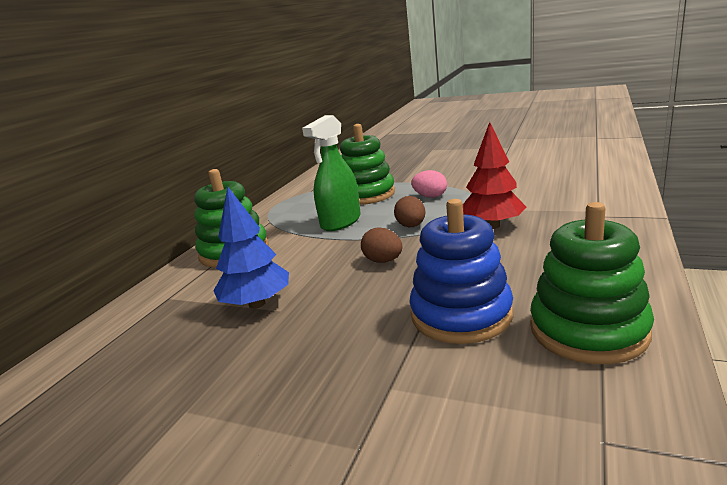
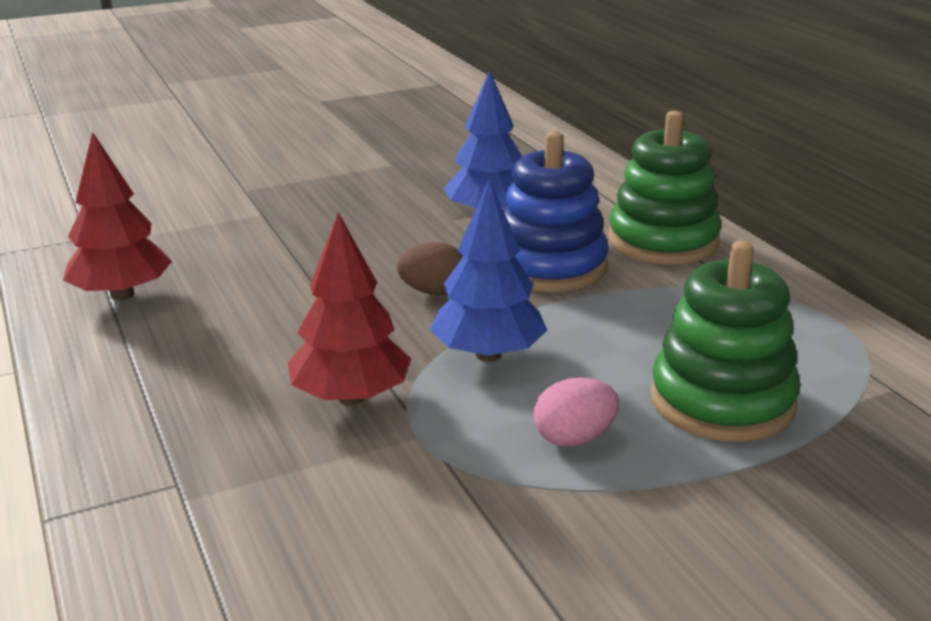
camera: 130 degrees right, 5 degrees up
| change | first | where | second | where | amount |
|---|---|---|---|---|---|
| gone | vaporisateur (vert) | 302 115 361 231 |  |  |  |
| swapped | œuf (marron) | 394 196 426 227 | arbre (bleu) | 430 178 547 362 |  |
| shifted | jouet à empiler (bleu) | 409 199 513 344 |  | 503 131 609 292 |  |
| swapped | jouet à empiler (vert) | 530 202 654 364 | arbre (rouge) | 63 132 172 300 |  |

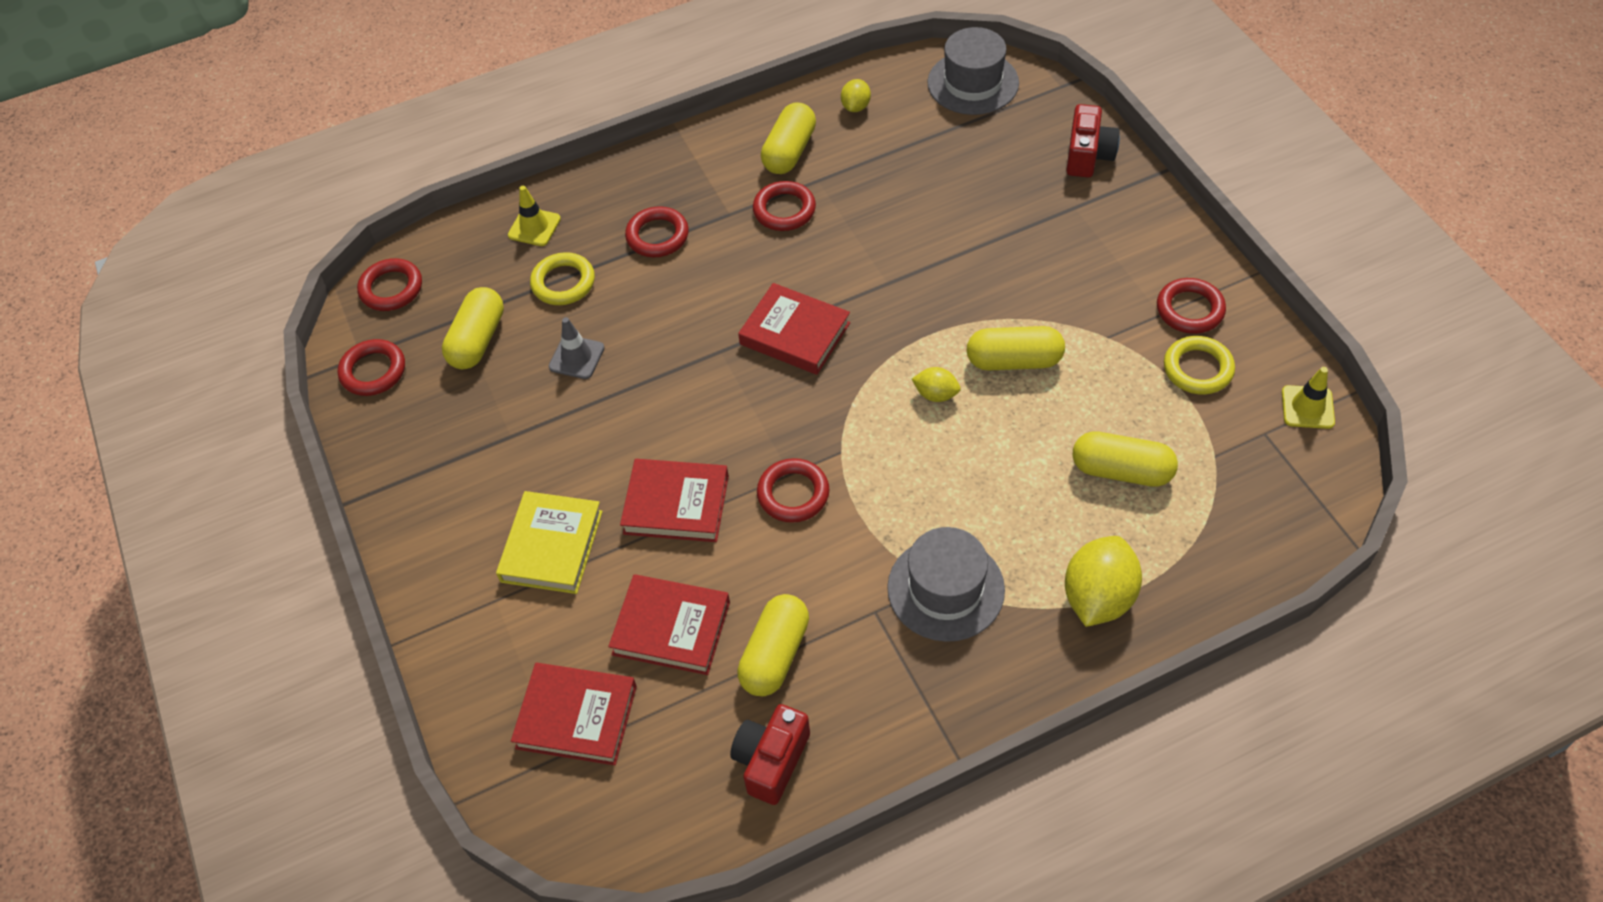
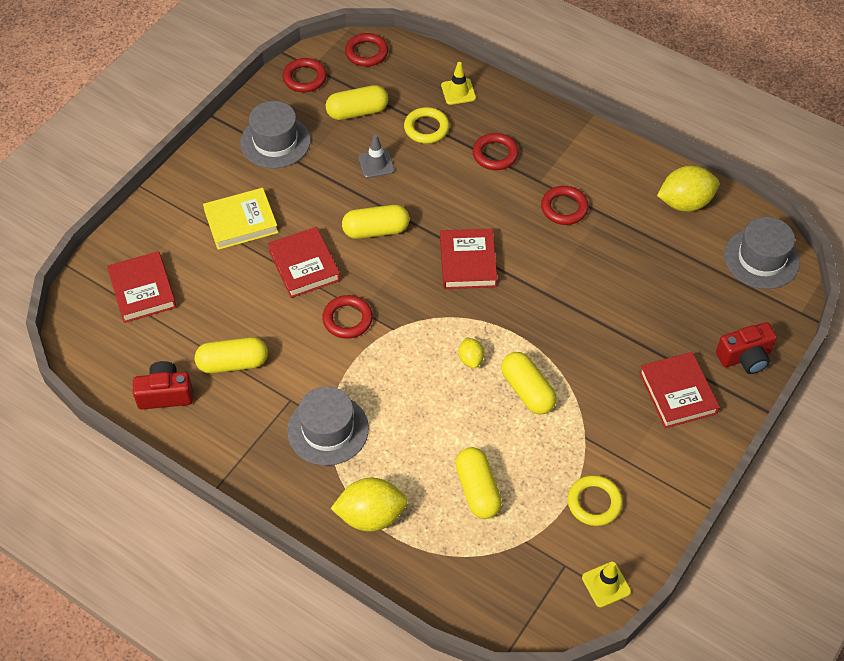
camera: 55 degrees right, 0 degrees up
| change | first | where | second | where | amount |
|---|---|---|---|---|---|
| shifted | livre (rouge) | 608 574 730 675 |  | 639 352 720 428 |  |
| shifted | gélule (jaune) | 761 102 816 174 |  | 342 205 410 239 |  |
| scaled | citron (jaune) | 841 79 871 112 |  | 657 166 719 212 | x1.92 |
| gone | anneau (rouge) | 1157 278 1226 334 |  |  |  |
| new |  |  | chapeau (gris) | 240 101 311 168 |  |

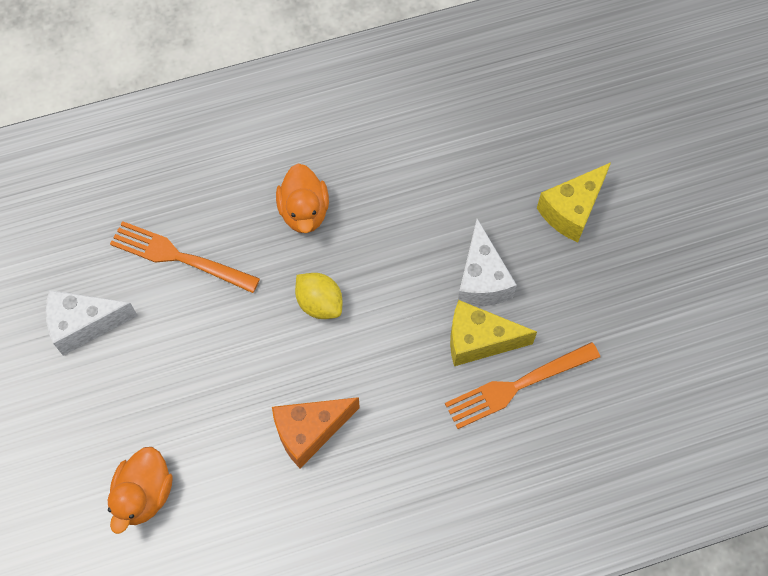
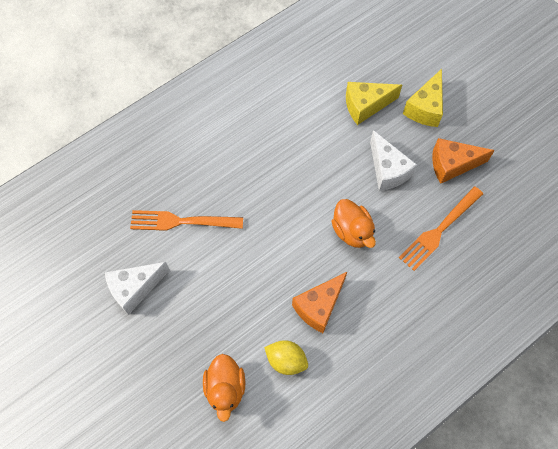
camera: 20 degrees left, 0 degrees up
| change | first | where | second | where | amount |
|---|---|---|---|---|---|
| shifted | canard (orange) | 276 164 329 233 |  | 331 199 376 248 |  |
| shifted | citron (jaune) | 295 273 342 319 |  | 264 340 308 375 |  |
| shifted | fromage (jaune) | 450 300 537 366 |  | 346 82 402 125 |  |
| new |  |  | fromage (orange) | 432 138 495 184 |  |

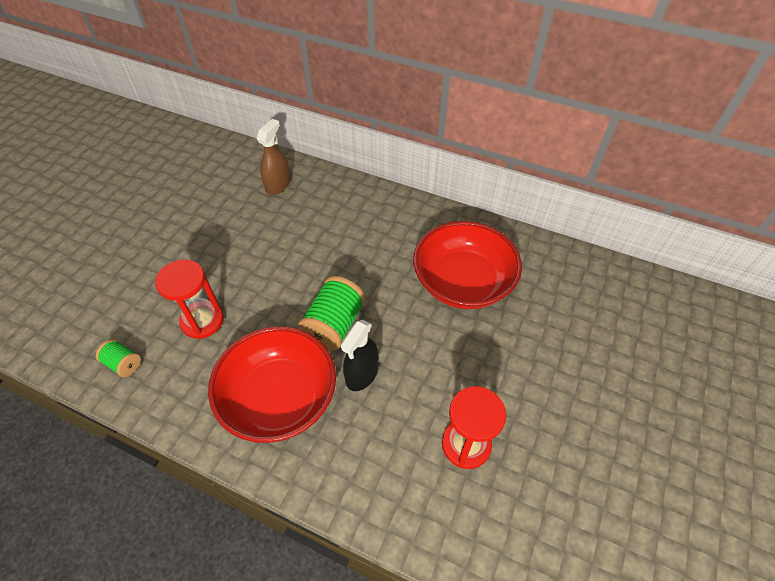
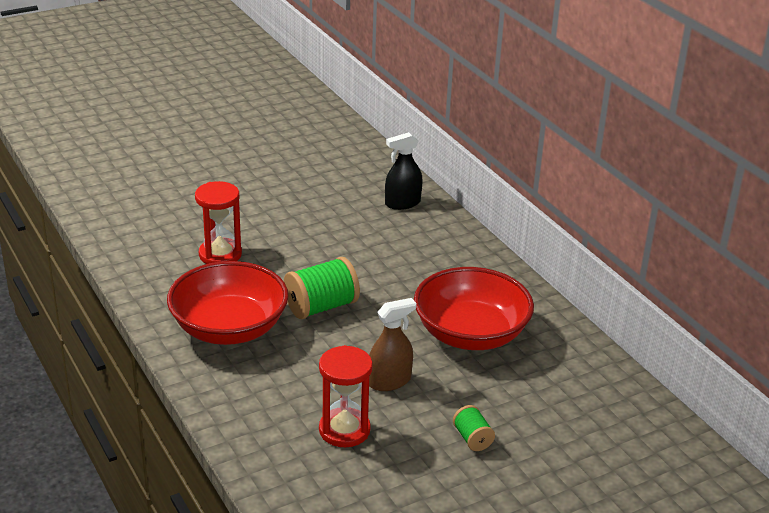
camera: 35 degrees right, 20 degrees down
| change | first | where | second | where | amount |
|---|---|---|---|---|---|
| shifted | bobine (vert) | 96 339 141 377 |  | 453 405 495 451 |  |
| shifted | vaporisateur (marron) | 257 119 291 195 |  | 369 298 416 391 |  |
| shifted | vaporisateur (noir) | 341 320 379 391 |  | 385 132 423 210 |  |

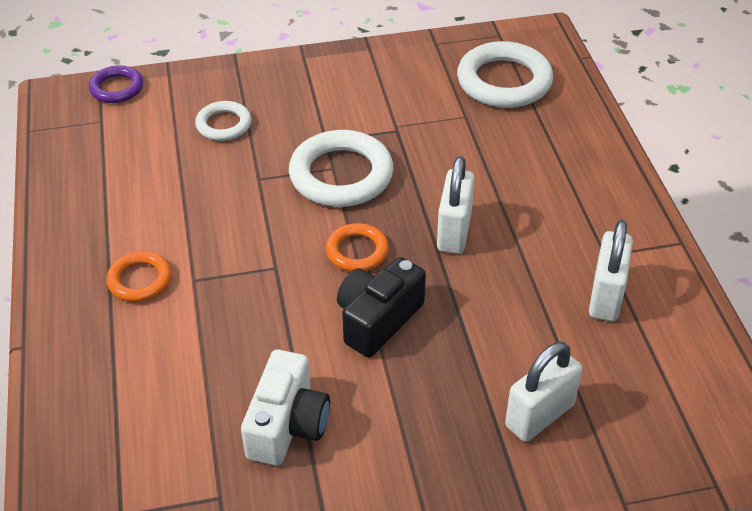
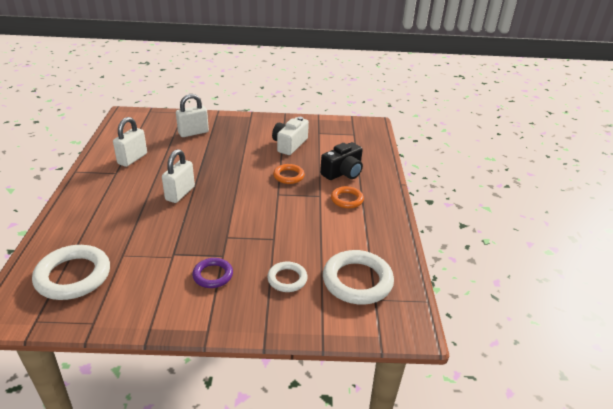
camera: 170 degrees left, 10 degrees down
| change | first | where | second | where | amount |
|---|---|---|---|---|---|
| shifted | anneau (violet) | 89 65 143 103 |  | 192 258 233 288 |  |
| shifted | anneau (blanc) | 289 130 394 207 |  | 323 250 394 305 |  |
| shifted | anneau (orange) | 326 223 389 272 |  | 273 164 305 184 |  |
| shifted | appareil photo (noir) | 337 257 426 357 |  | 320 142 363 180 |  |

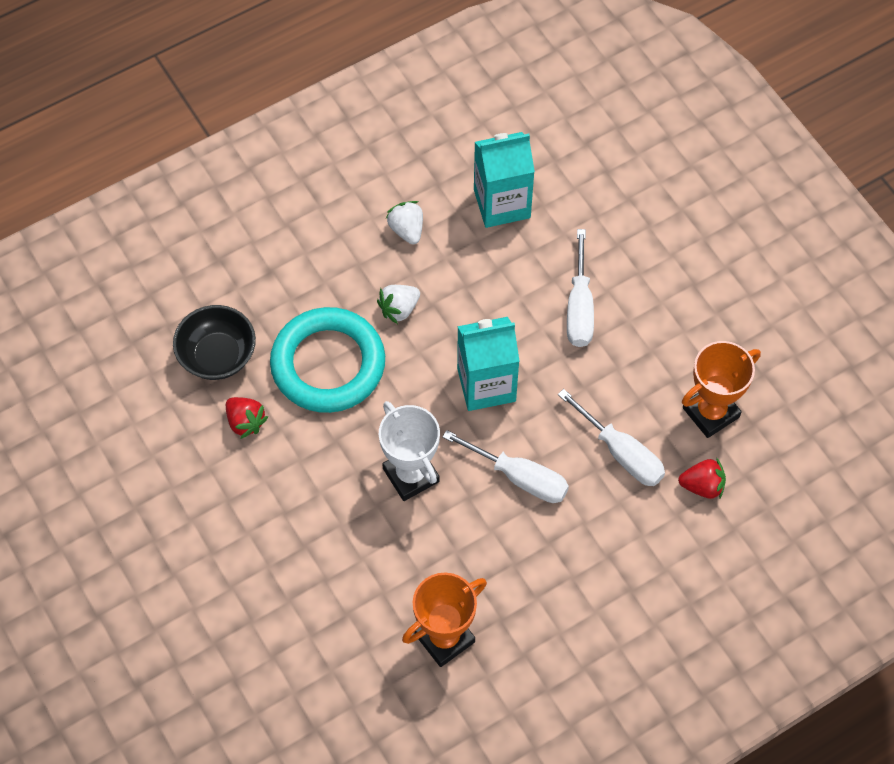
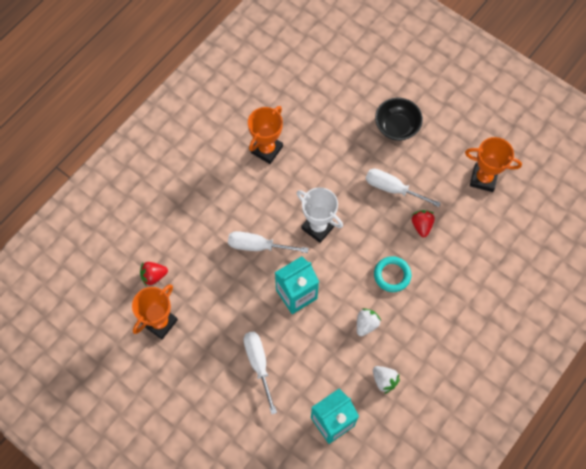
camera: 160 degrees right, 5 degrees up
| change | first | where | second | where | amount |
|---|---|---|---|---|---|
| shifted | bol (noir) | 173 305 256 380 |  | 375 97 423 141 |  |
| rotated | fraise (rouge) | 226 397 268 439 |  | 411 210 435 237 | 60 degrees clockwise |
| scaled | anneau (turquoise) | 270 307 385 413 |  | 374 256 411 292 | x0.53 |
| shifted | tournevis (blanc) | 558 389 665 486 |  | 366 169 441 207 |  |
| new |  |  | trophée (orange) | 465 137 522 192 |  |

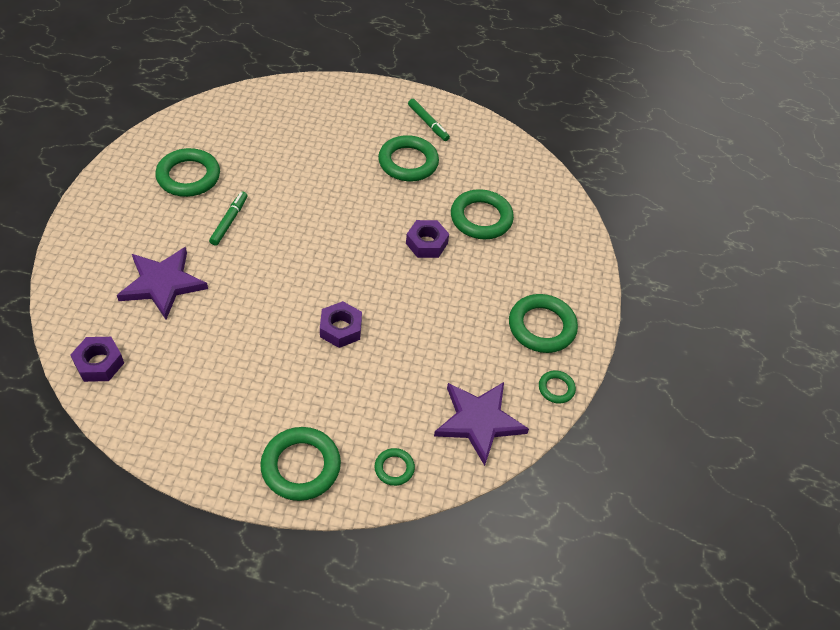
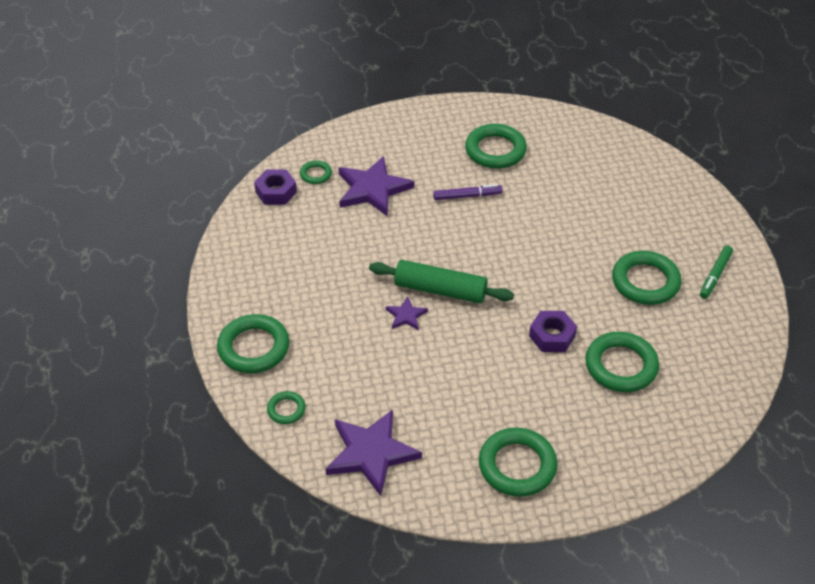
camera: 70 degrees right, 5 degrees down
| change | first | where | second | where | amount |
|---|---|---|---|---|---|
| repainted | feutre (vert) | 209 191 247 246 | feutre (violet) | 433 184 503 200 |  |
| swapped | écrou (violet) | 320 301 362 348 | étoile (violet) | 386 296 428 330 |  |
| shifted | anneau (vert) | 539 371 576 404 |  | 300 160 332 184 |  |
| new |  |  | rouleau à pâtisserie (vert) | 369 260 514 303 |  |

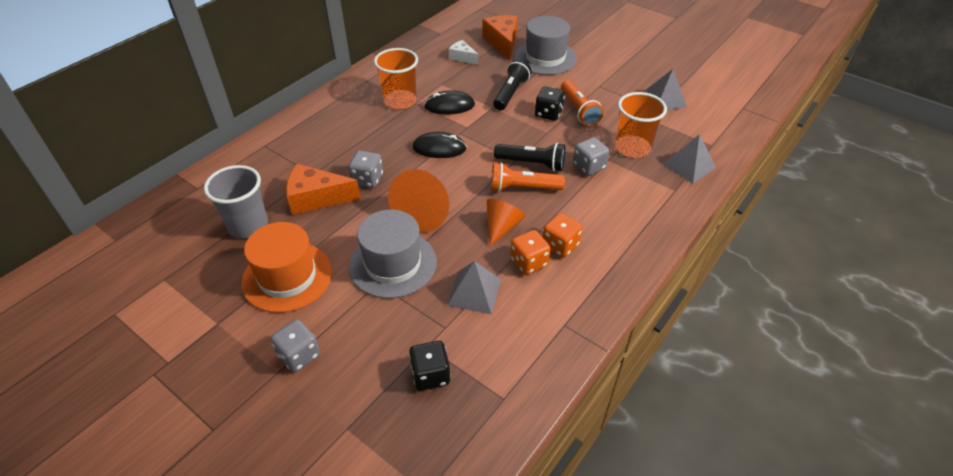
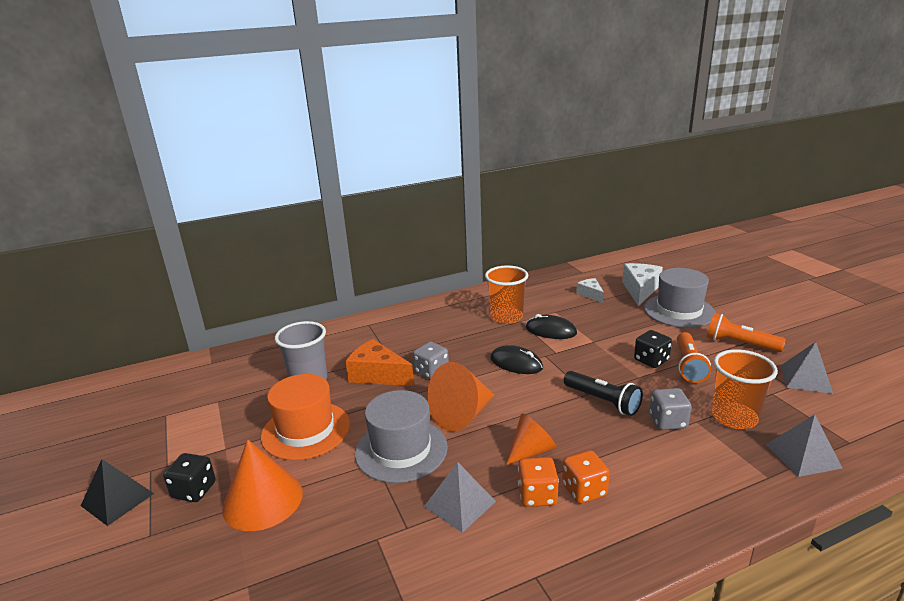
camera: 30 degrees right, 20 degrees down
| change | first | where | second | where | amount |
|---|---|---|---|---|---|
| swapped | dé (gris) | 271 319 320 372 | cône (orange) | 222 439 303 531 |  |
| shifted | dé (noir) | 409 341 451 391 |  | 163 453 216 502 |  |
| repainted | fromage (orange) | 482 15 518 60 | fromage (blanc) | 622 263 663 306 |  |
| shifted | lampe de poche (orange) | 491 163 565 192 |  | 707 313 786 352 |  |
| gone | lampe de poche (noir) | 493 59 531 110 |  |  |  |
| new |  |  | pyramide (noir) | 81 459 154 526 |  |

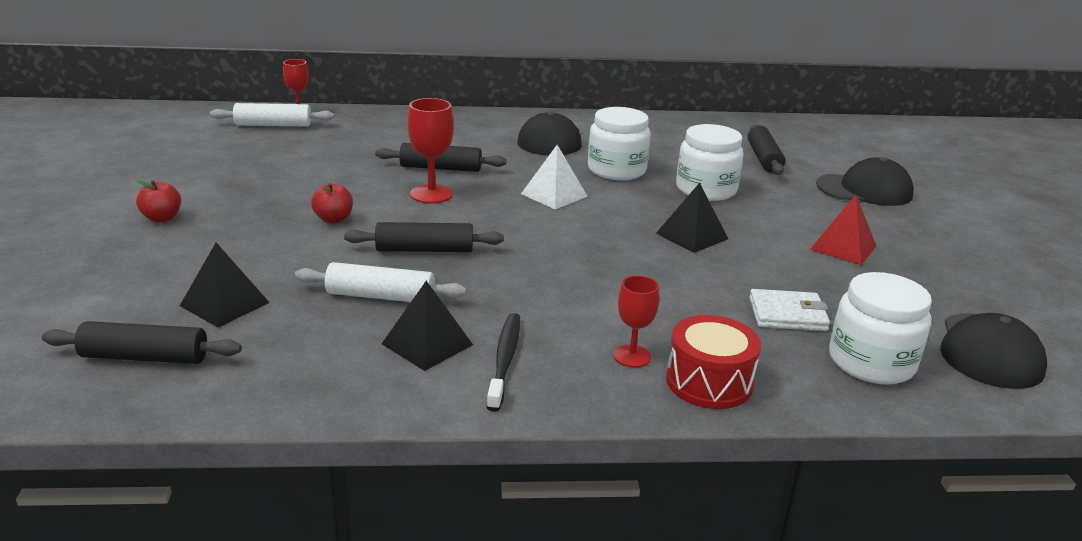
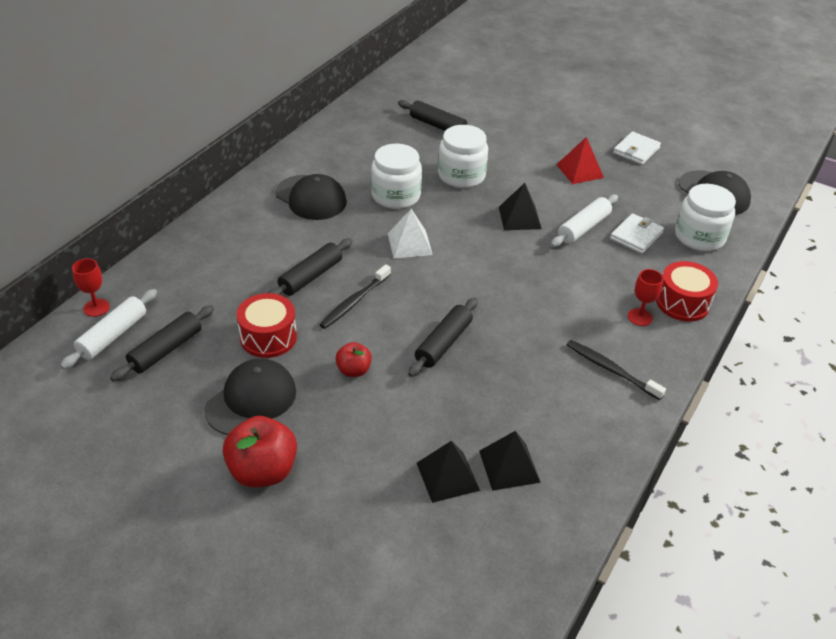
camera: 55 degrees left, 15 degrees up
| change | first | where | second | where | amount |
|---|---|---|---|---|---|
| shifted | rouleau à pâtisserie (noir) | 42 321 242 364 |  | 110 305 214 382 |  |
| scaled | pomme (rouge) | 136 180 181 222 |  | 223 416 297 487 | x1.81 |
| shifted | rouleau à pâtisserie (blanc) | 295 262 466 302 |  | 551 194 618 247 |  |
| shifted | pyramide (noir) | 382 281 473 371 |  | 479 431 541 491 |  |
| swapped | verre à pied (rouge) | 407 98 454 204 | brosse à dents (noir) | 319 264 391 329 |  |
| shifted | casquette (noir) | 816 157 914 206 |  | 205 358 296 435 |  |
| new |  |  | tambour (rouge) | 237 293 297 358 |  |
| new |  |  | portefeuille (blanc) | 613 132 661 165 |  |

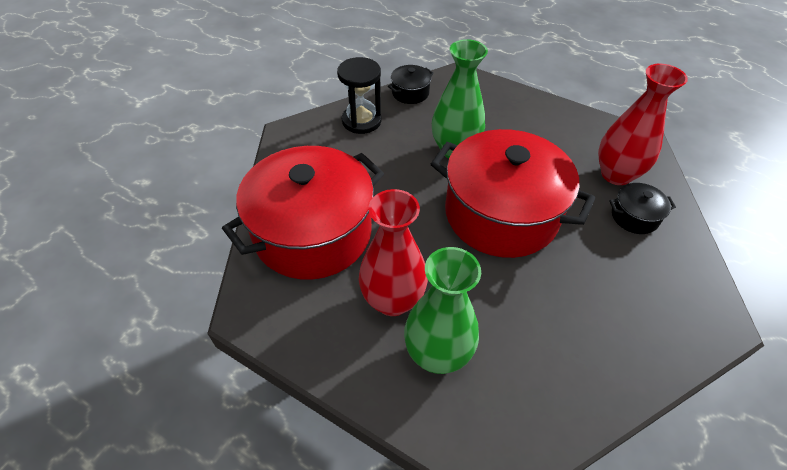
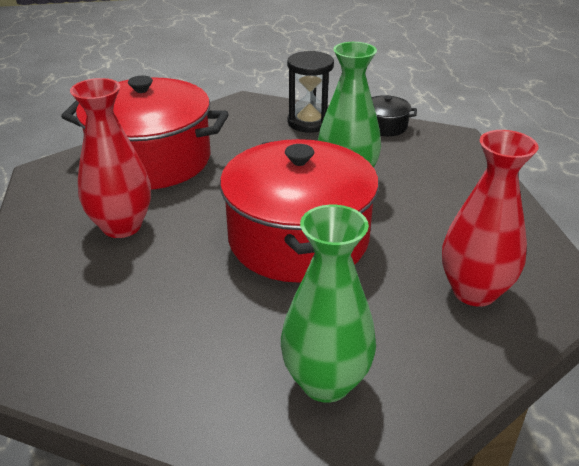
camera: 50 degrees right, 15 degrees down
| change | first | where | second | where | amount |
|---|---|---|---|---|---|
| shifted | vase (vert) | 404 247 481 374 |  | 281 205 376 403 |  |
| gone | marmite (noir) | 609 183 676 234 |  |  |  |

